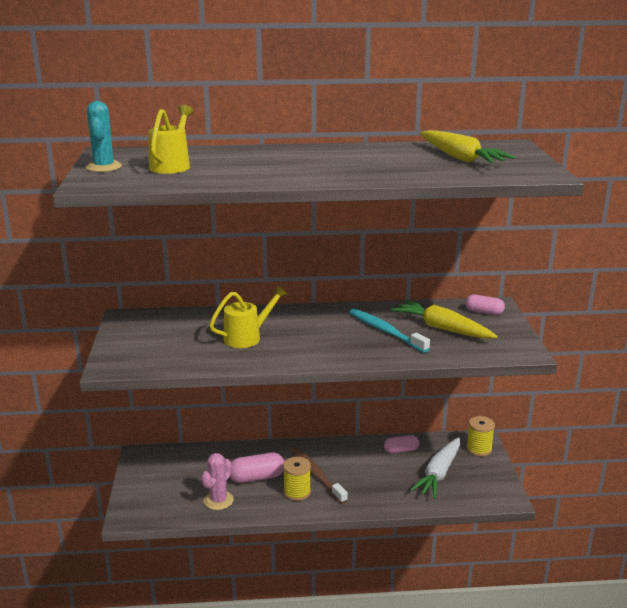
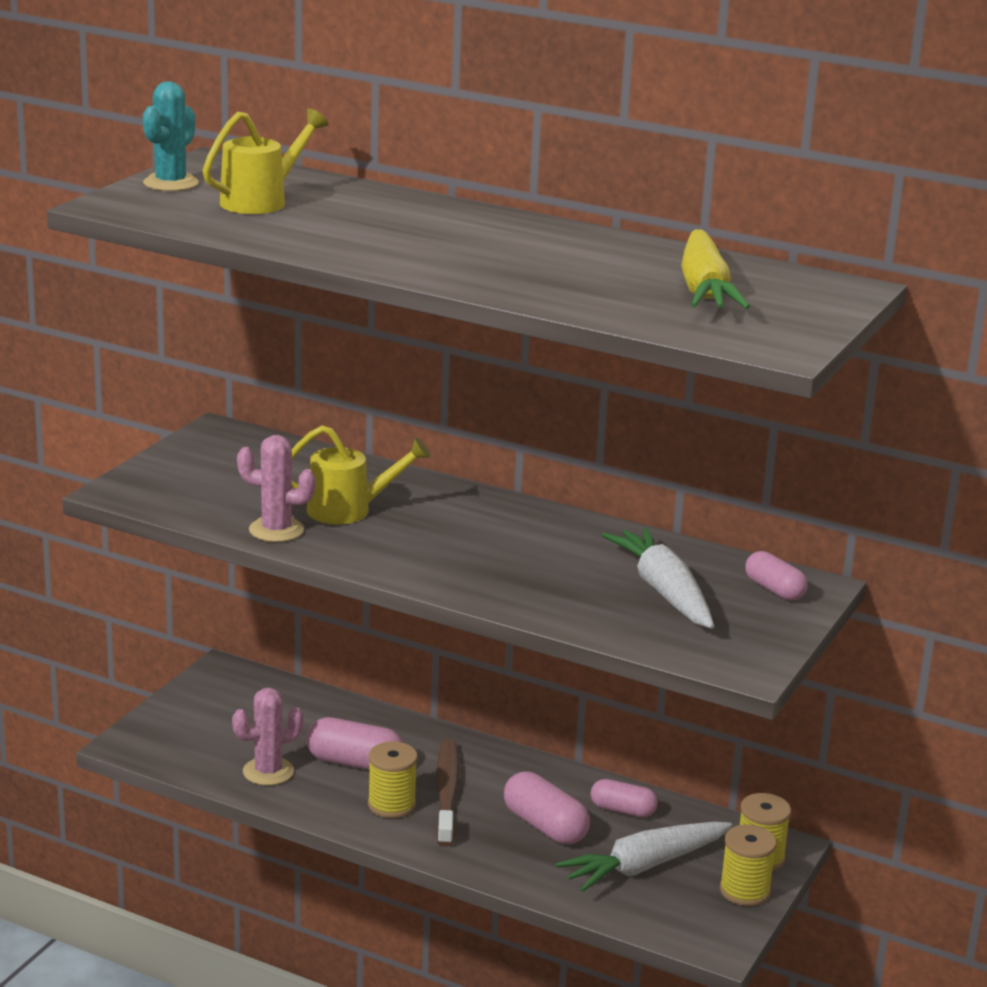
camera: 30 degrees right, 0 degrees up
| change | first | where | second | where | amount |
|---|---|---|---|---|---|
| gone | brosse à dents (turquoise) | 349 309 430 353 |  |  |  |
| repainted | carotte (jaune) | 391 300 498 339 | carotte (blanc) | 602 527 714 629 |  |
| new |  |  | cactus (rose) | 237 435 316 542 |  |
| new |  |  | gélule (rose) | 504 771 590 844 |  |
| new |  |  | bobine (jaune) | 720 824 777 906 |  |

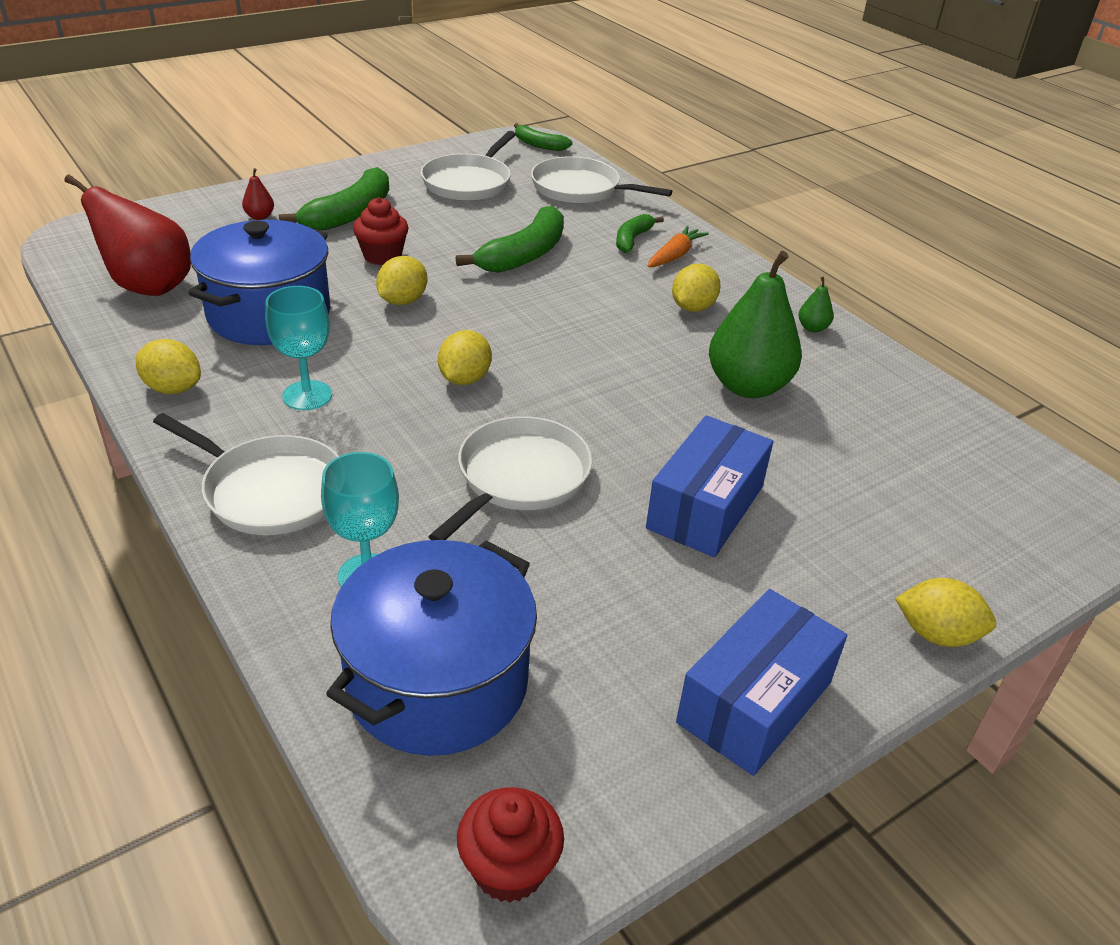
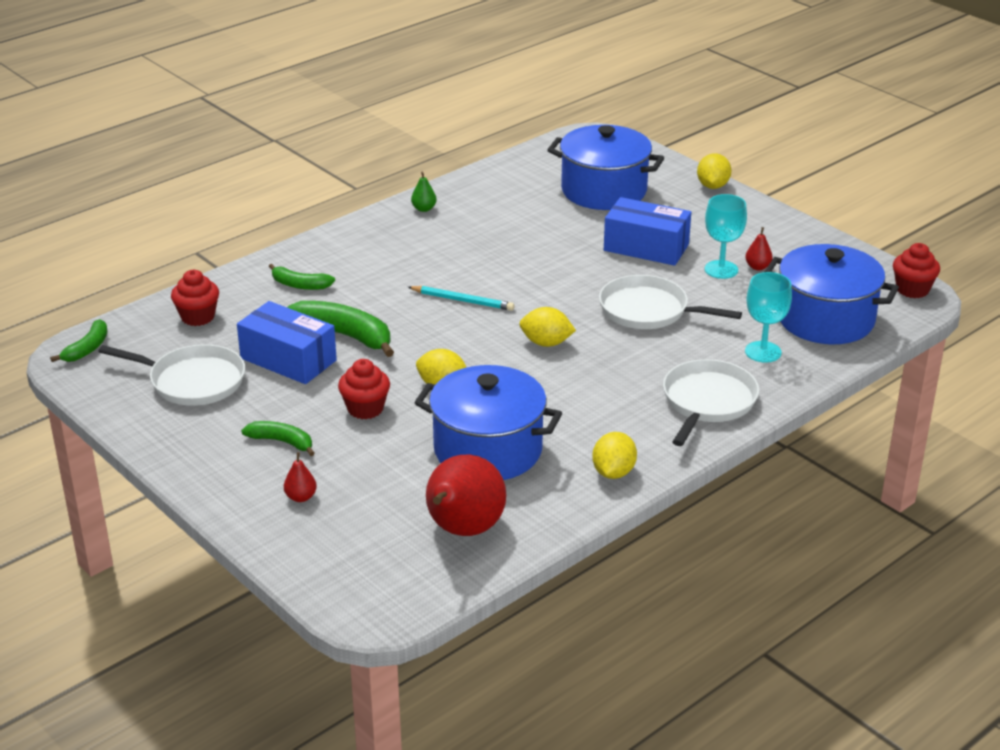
camera: 95 degrees left, 5 degrees down
| change | first | where | second | where | amount |
|---|---|---|---|---|---|
| shifted | verre à pied (turquoise) | 265 286 332 410 |  | 705 194 747 279 |  |
| scaled | banane (vert) | 279 167 389 231 |  | 241 421 315 456 | x0.57 |
| swapped | poêle (blanc) | 531 156 672 204 | muffin (rouge) | 171 270 219 326 |  |
| gone | carotte (orange) | 647 226 709 267 |  |  |  |
| gone | citron (jaune) | 672 264 721 312 |  |  |  |
| shifted | boîte (bleu) | 676 589 847 776 |  | 237 301 337 384 |  |
| gone | poire (vert) | 709 251 802 398 |  |  |  |
| new |  |  | crayon (turquoise) | 408 286 514 311 |  |
| new |  |  | marmite (bleu) | 548 125 664 210 |  |
| new |  |  | poire (rouge) | 745 227 773 270 |  |

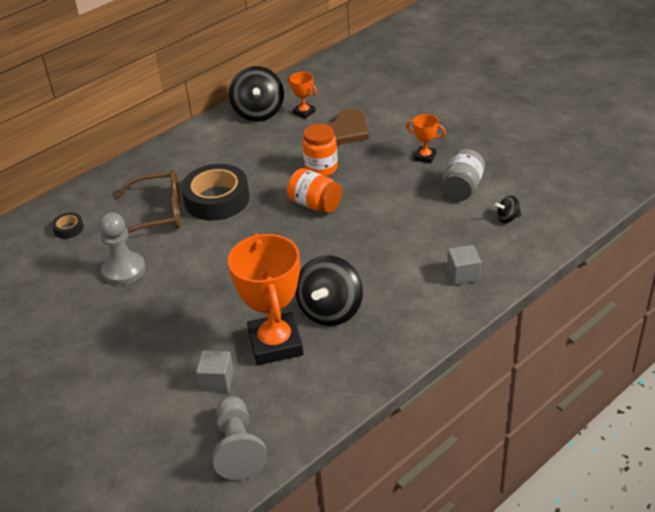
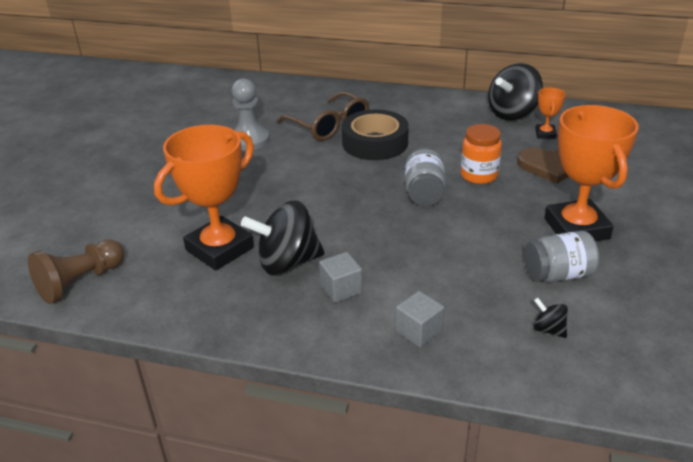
camera: 55 degrees right, 5 degrees down
| change | first | where | second | where | amount |
|---|---|---|---|---|---|
| gone | ruban adhésif (noir) | 52 213 84 239 |  |  |  |
| shifted | cube (gris) | 196 350 234 392 |  | 319 252 362 303 |  |
| repainted | pion (gris) | 212 396 268 480 | pion (marron) | 28 239 124 304 |  |
| repainted | bocal (orange) | 287 168 342 213 | bocal (gris) | 405 149 446 206 |  |
| scaled | trophée (orange) | 406 114 446 163 |  | 544 105 639 241 | x2.20 |

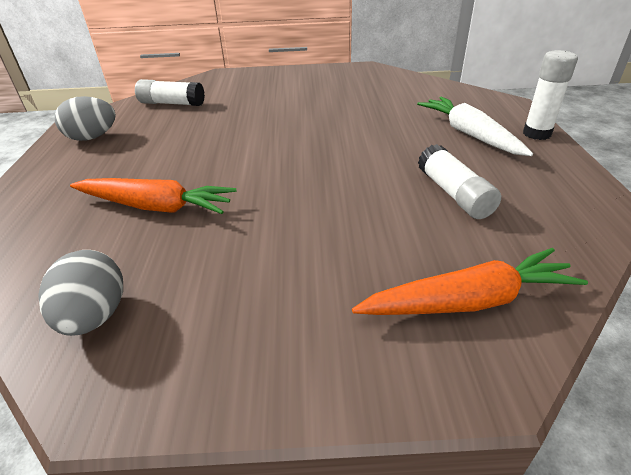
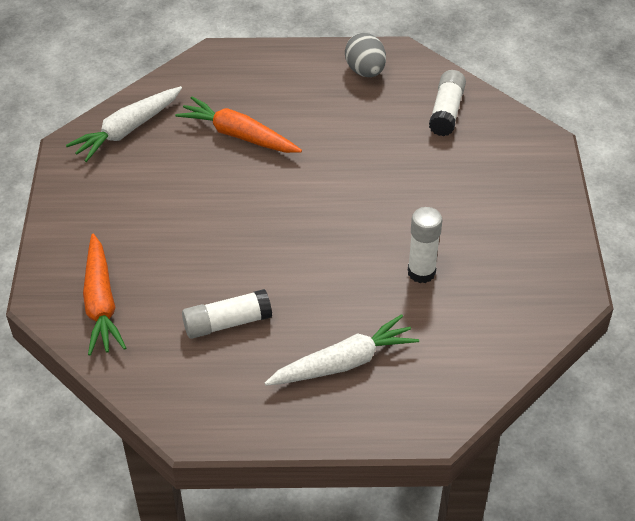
camera: 90 degrees right, 10 degrees up
| change | first | where | second | where | amount |
|---|---|---|---|---|---|
| swapped | œuf (gris) | 38 250 123 336 | carotte (blanc) | 66 86 182 162 |  |
| rotated | carotte (orange) | 70 178 236 214 |  | 175 97 302 153 | 105 degrees clockwise |
| shifted | bâton de colle (blanc) | 523 50 578 140 |  | 408 207 442 283 |  |

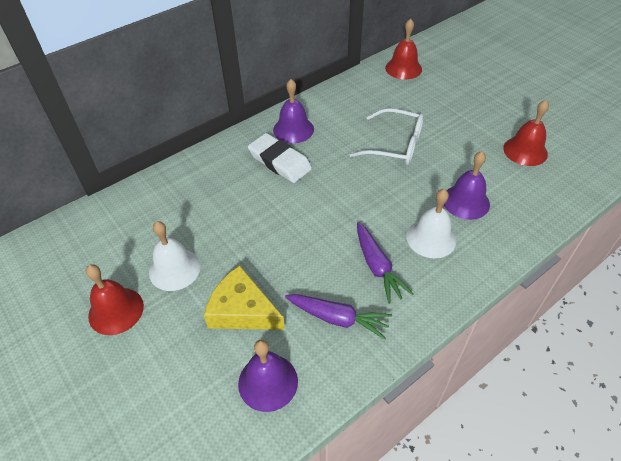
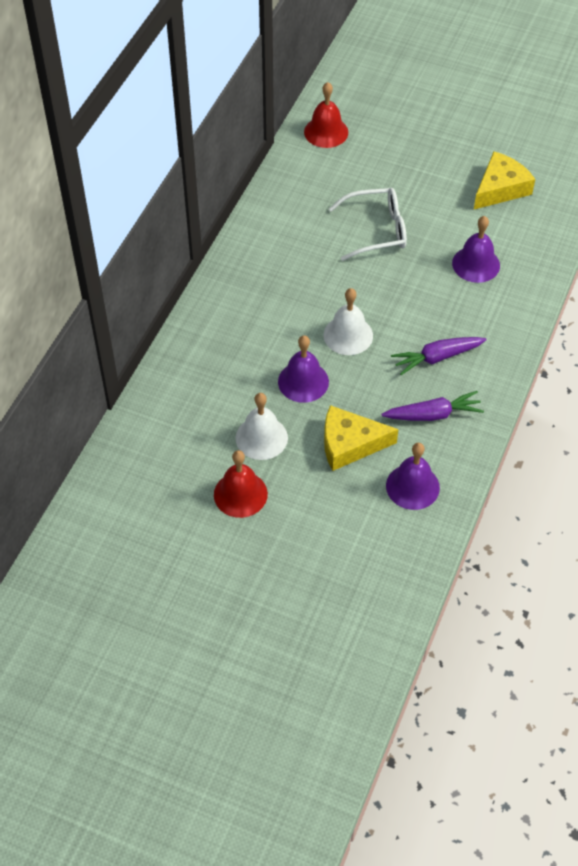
camera: 30 degrees left, 5 degrees up
| change | first | where | second | where | amount |
|---|---|---|---|---|---|
| gone | gomme (blanc) | 248 133 312 183 |  |  |  |
| shifted | cloche (violet) | 273 79 314 143 |  | 278 335 329 403 |  |
| rotated | carotte (violet) | 357 222 414 304 |  | 391 337 487 375 | 120 degrees clockwise |
| shifted | cloche (blanc) | 407 189 456 258 |  | 323 288 373 355 |  |
| swapped | cloche (rouge) | 503 100 549 166 | fromage (jaune) | 474 151 535 209 |  |

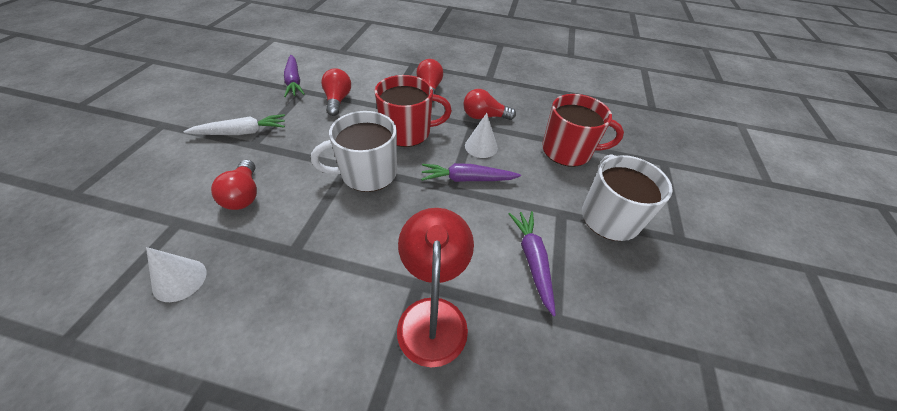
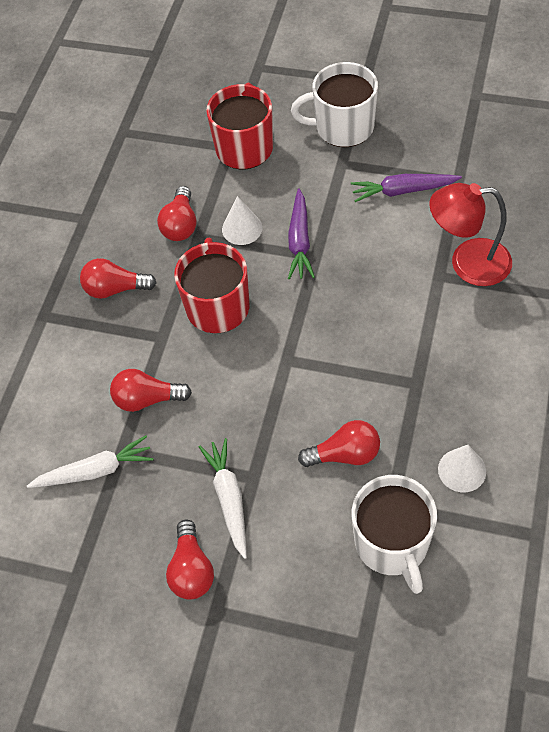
camera: 80 degrees left, 10 degrees up
| change | first | where | second | where | amount |
|---|---|---|---|---|---|
| repainted | carotte (violet) | 284 55 305 97 | carotte (blanc) | 27 435 154 488 |  |
| shifted | tasse (blanc) | 311 111 397 192 |  | 352 475 437 594 |  |
| new |  |  | ampoule (rouge) | 166 520 214 600 |  |

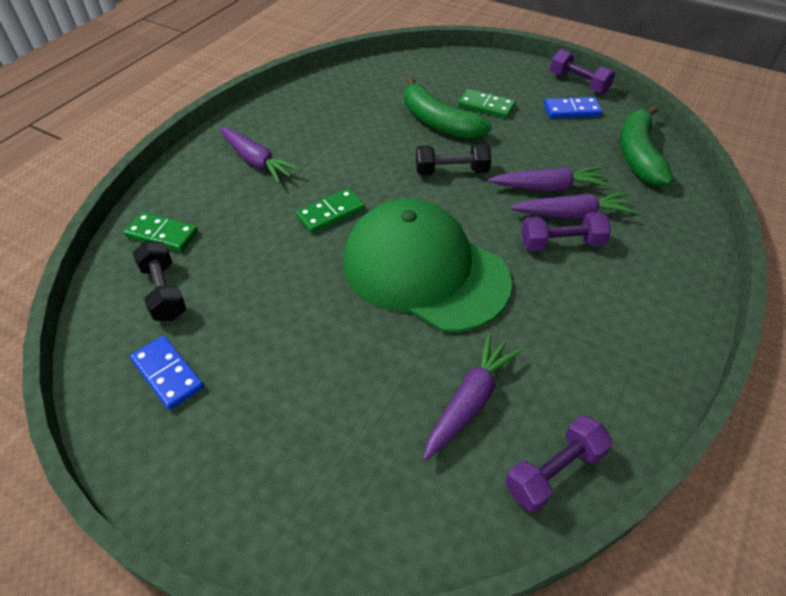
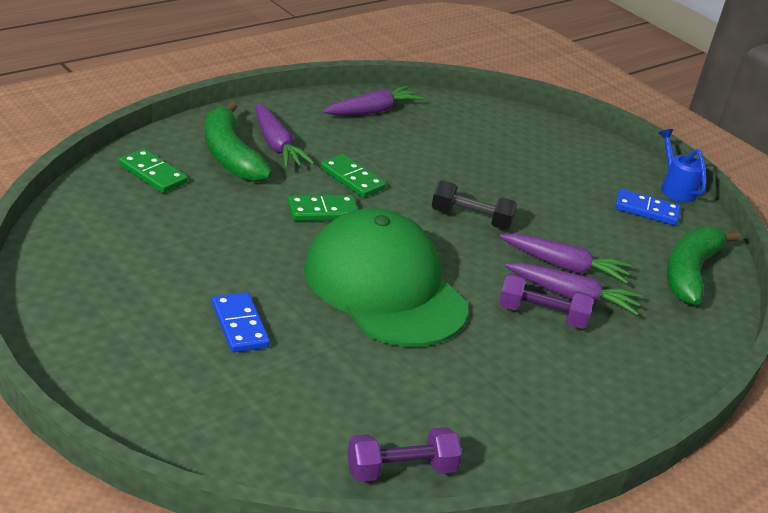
camera: 15 degrees right, 15 degrees down
| change | first | where | second | where | amount |
|---|---|---|---|---|---|
| shifted | domino (bleu) | 130 336 204 410 |  | 212 292 270 352 |  |
| gone | haltère (noir) | 133 241 186 321 |  |  |  |
| shifted | banane (vert) | 404 77 492 139 |  | 205 101 272 182 |  |
| shifted | carotte (violet) | 423 333 522 460 |  | 323 86 424 115 |  |
| shifted | domino (vert) | 458 89 516 118 |  | 320 154 386 198 |  |
| swapped | haltère (violet) | 550 49 615 94 | arrosoir (bleu) | 659 129 706 202 |  |

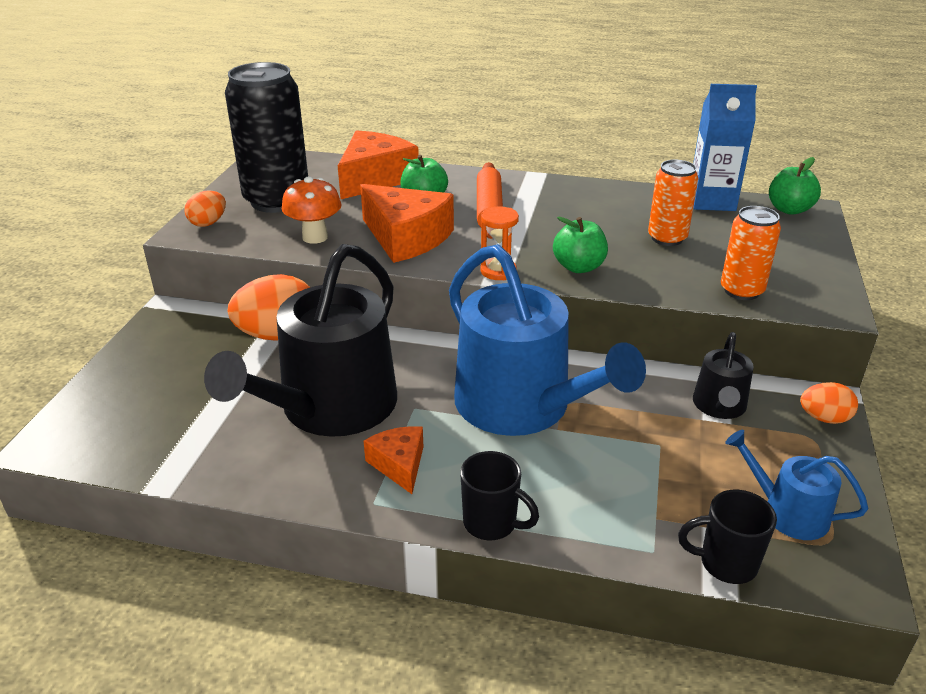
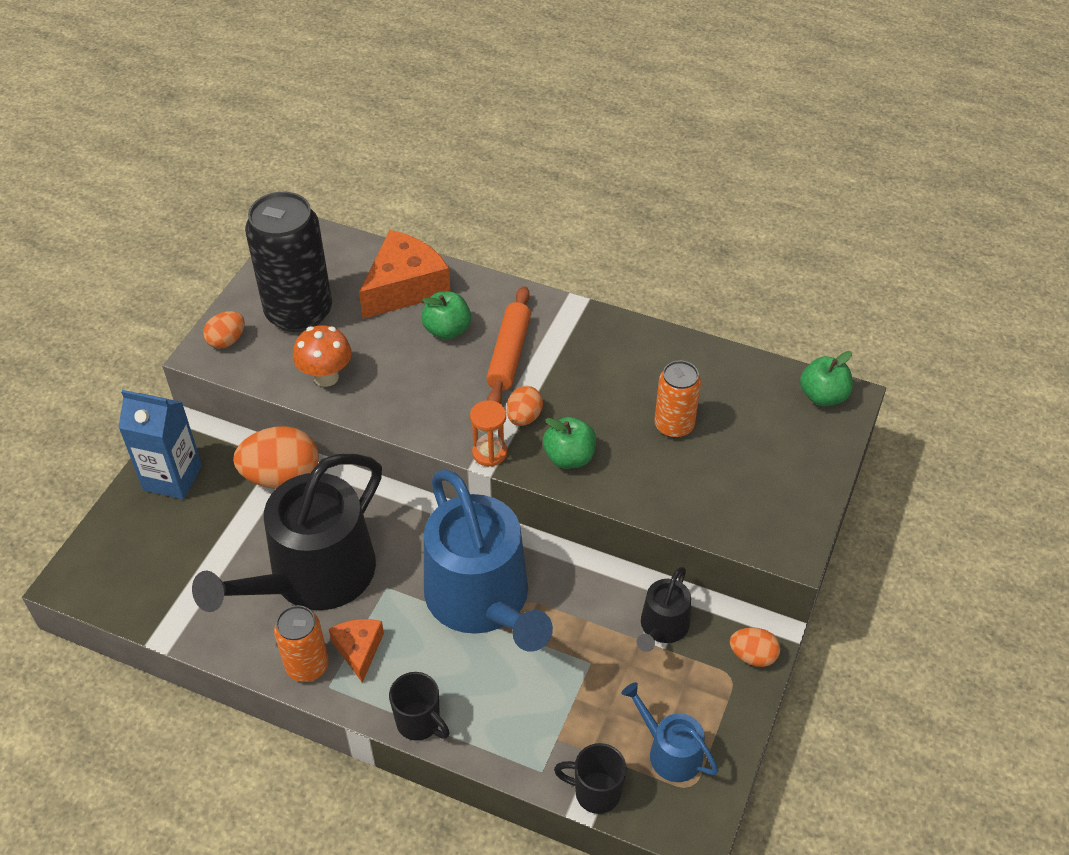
camera: 10 degrees right, 15 degrees up
| change | first | where | second | where | amount |
|---|---|---|---|---|---|
| gone | fromage (orange) | 360 184 454 263 |  |  |  |
| shifted | brique de lait (bleu) | 693 84 757 211 |  | 118 390 202 499 |  |
| shifted | canette (orange) | 721 206 781 300 |  | 274 605 329 682 |  |
| new |  |  | œuf (orange) | 507 386 543 426 |  |

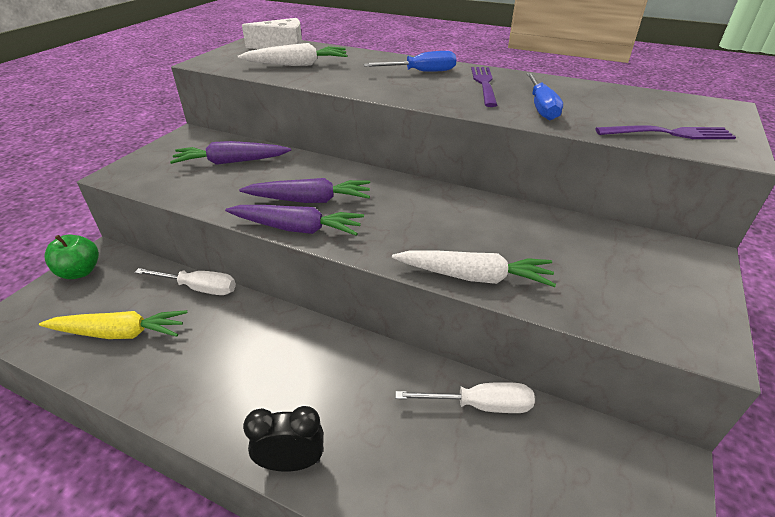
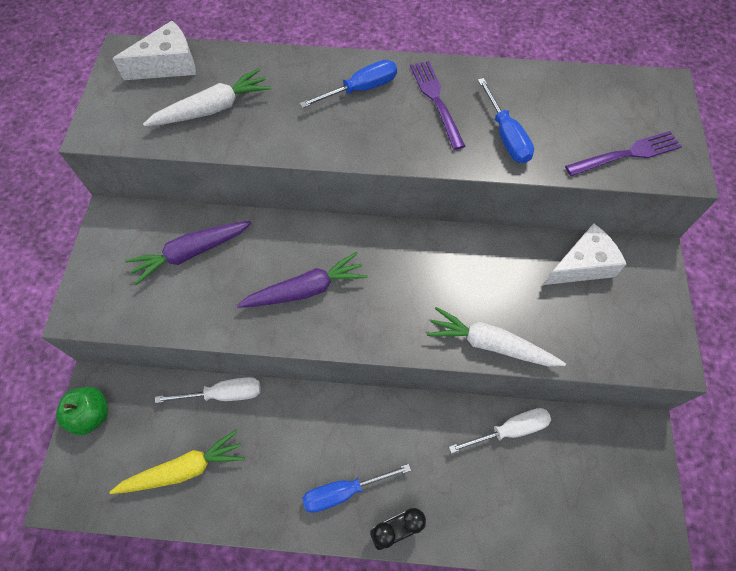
camera: 20 degrees left, 25 degrees up
| change | first | where | second | where | amount |
|---|---|---|---|---|---|
| gone | carotte (violet) | 225 205 364 236 |  |  |  |
| rotated | carotte (blanc) | 392 250 556 287 |  | 427 307 566 366 | 150 degrees counterclockwise |
| new |  |  | tournevis (bleu) | 302 464 411 513 |  |
| new |  |  | fromage (blanc) | 543 223 626 285 |  |

